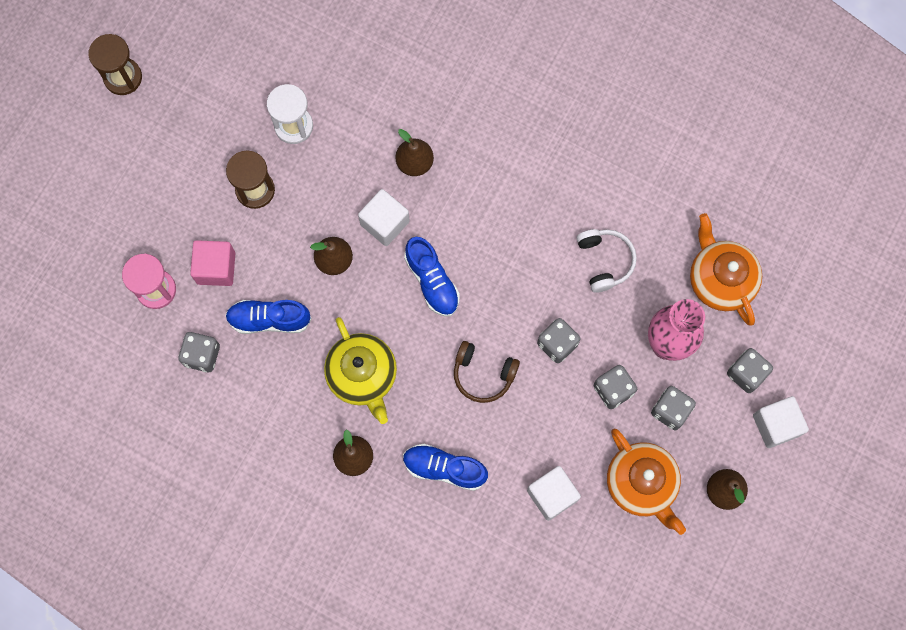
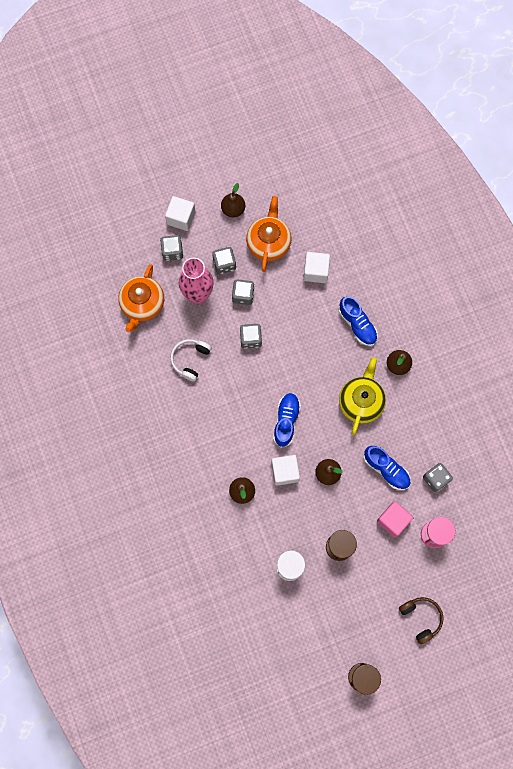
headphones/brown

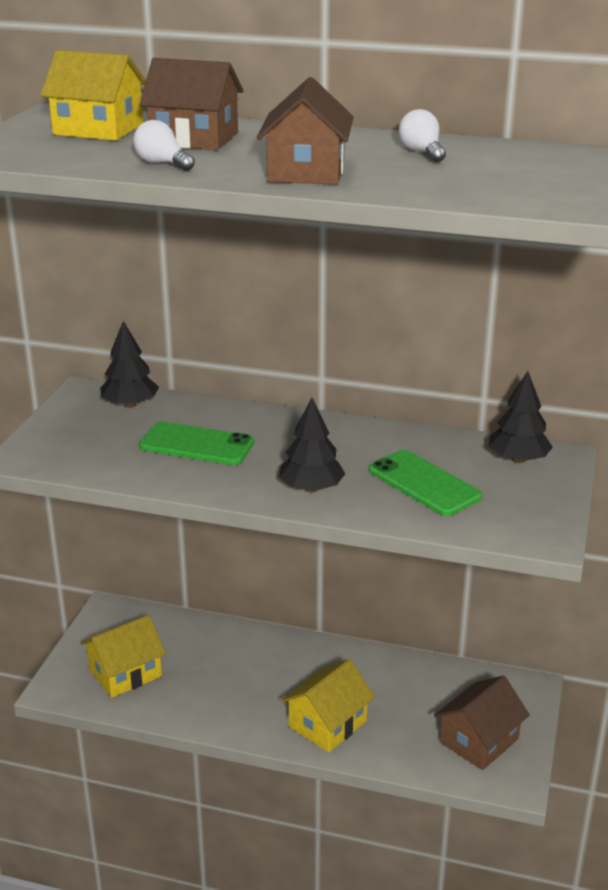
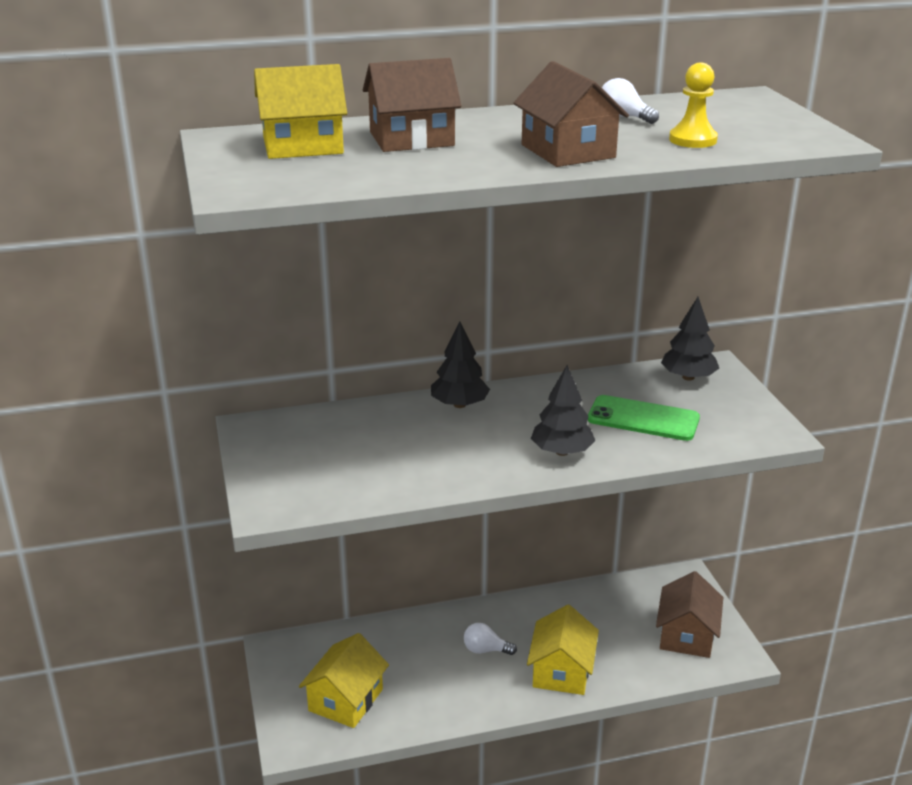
bulb/snow-white (no. 1 from left); tree/black (no. 1 from left); phone/emerald (no. 1 from left in the first image); game pawn/yellow

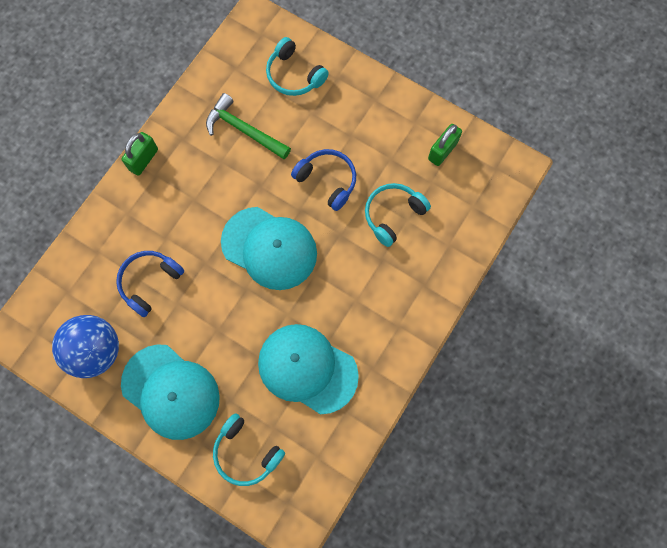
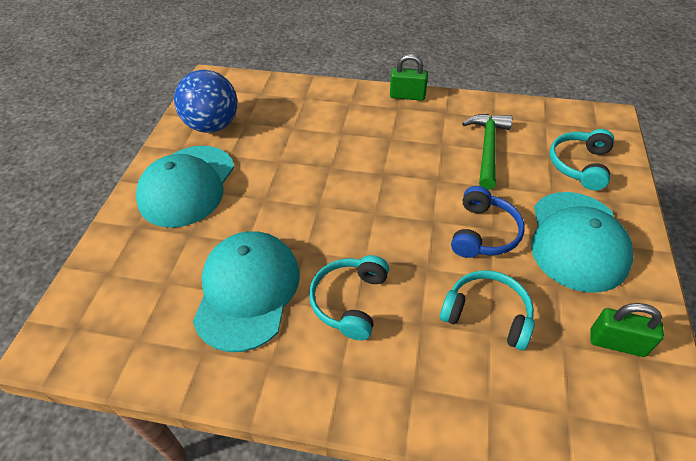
cap/turquoise (no. 3 from left); headphones/blue (no. 1 from left in the first image); headphones/turquoise (no. 1 from left)

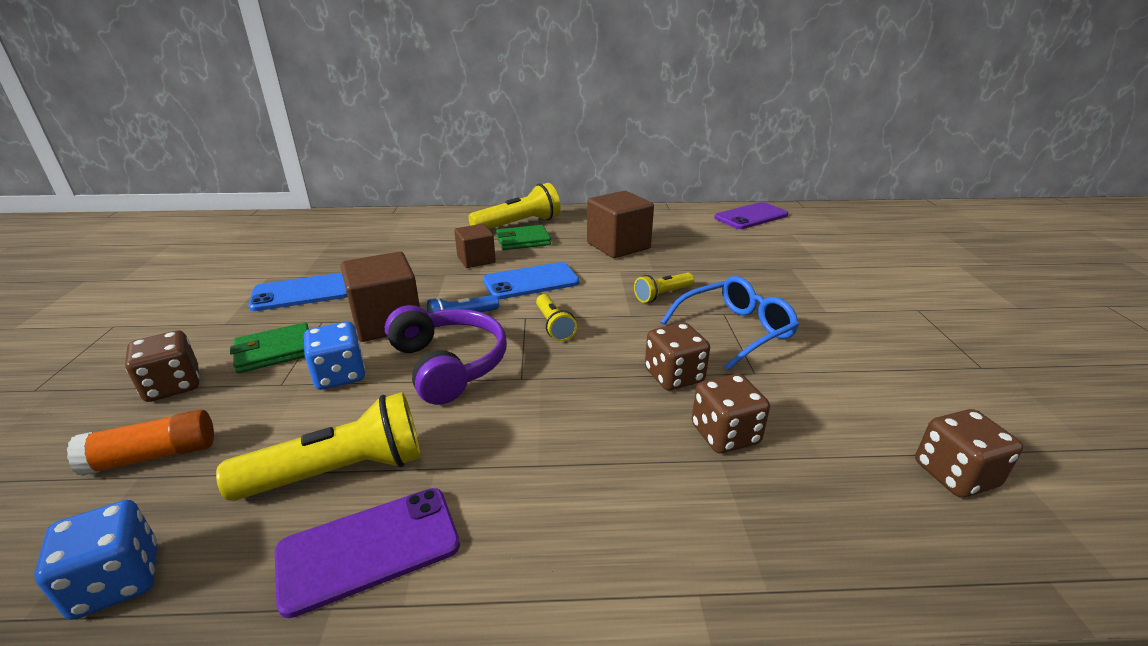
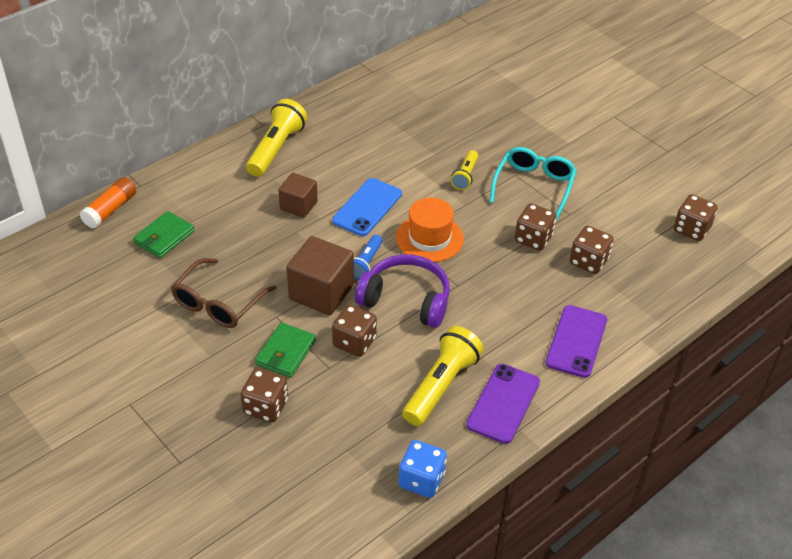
block/brown (no. 3 from left in the first image); phone/purple (no. 2 from left); billfold/emerald (no. 1 from left); eyeglasses/brown; eyeglasses/turquoise; tall hat/bright orange; die/brown (no. 2 from left); glue stick/bright orange

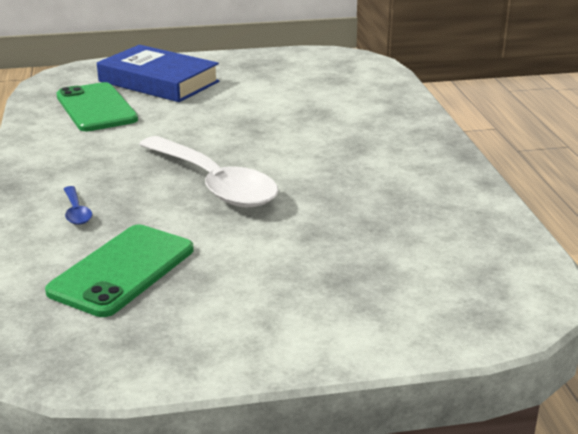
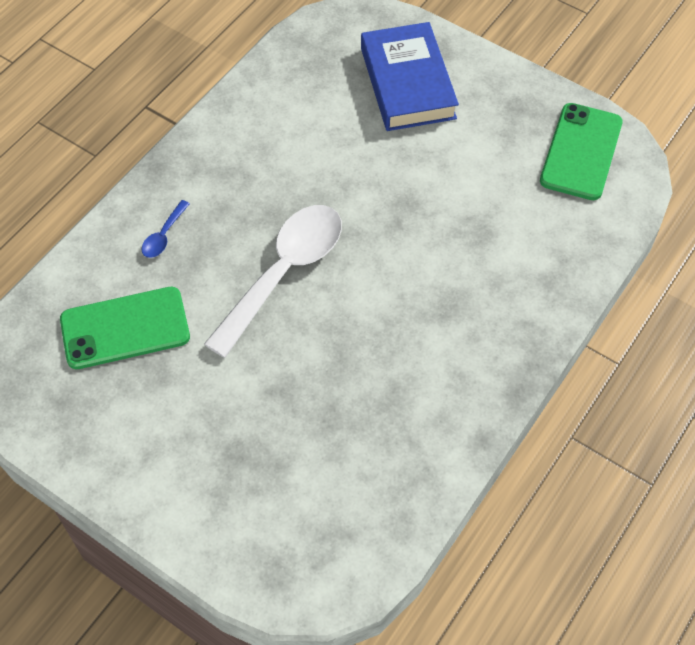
phone/emerald (no. 2 from left); teaspoon/snow-white

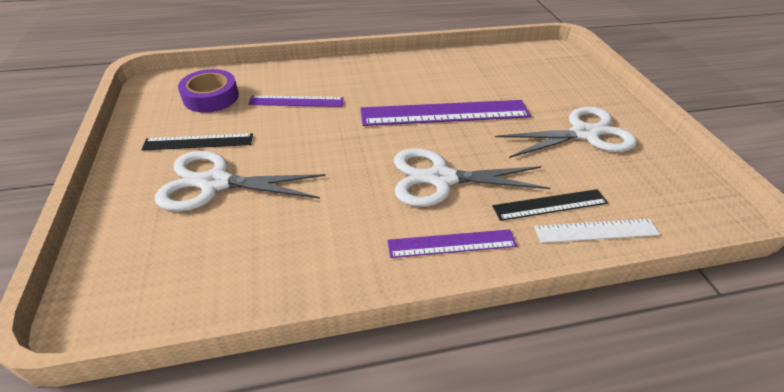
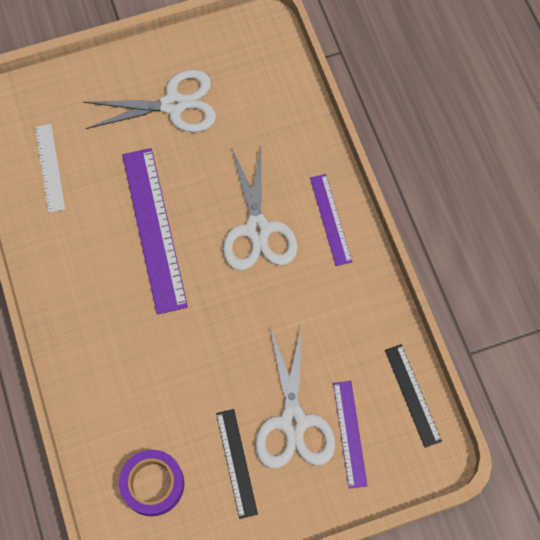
straightedge/purple (no. 3 from left); shears/snow-white (no. 1 from left); straightedge/black (no. 2 from left); straightedge/snow-white

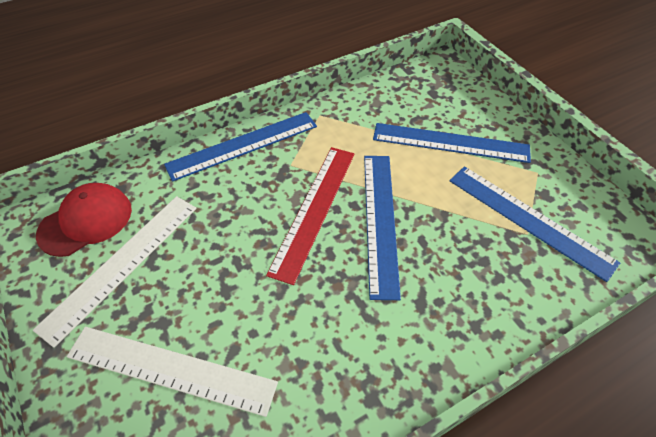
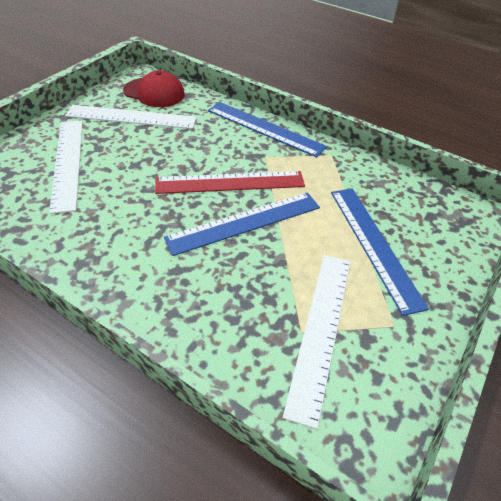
straightedge/snow-white (no. 3 from left)

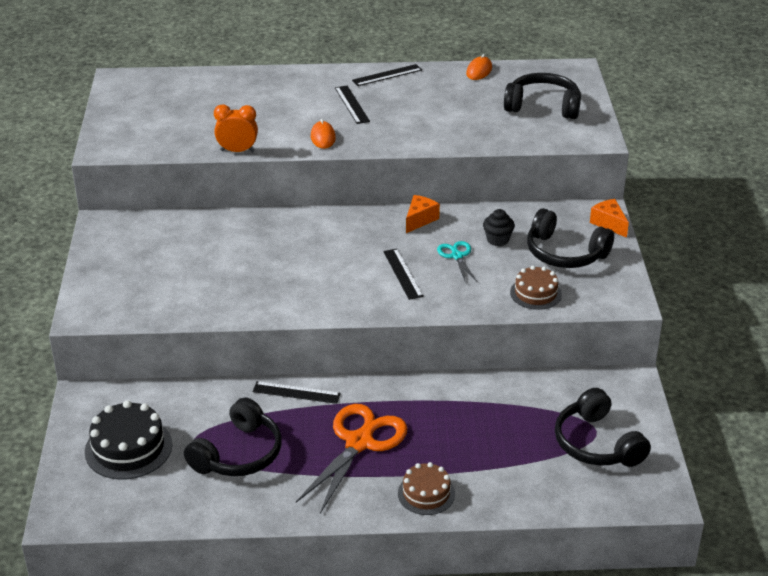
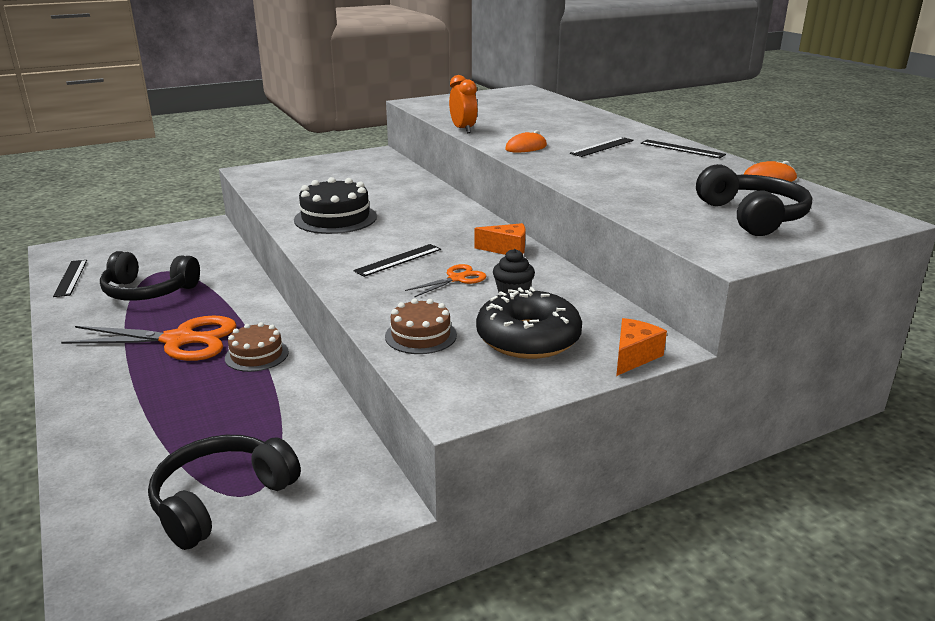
doughnut/black; shears/bright orange (no. 2 from left); straightedge/black (no. 1 from left); gateau/black; gateau/brown (no. 1 from left)

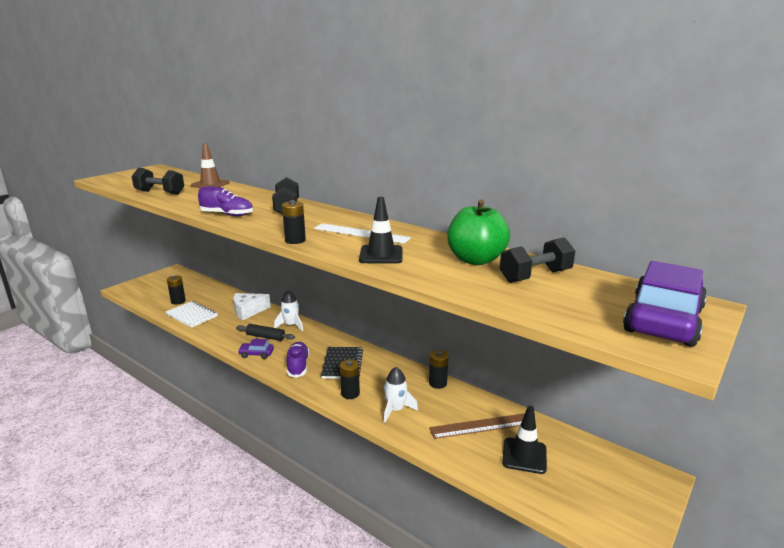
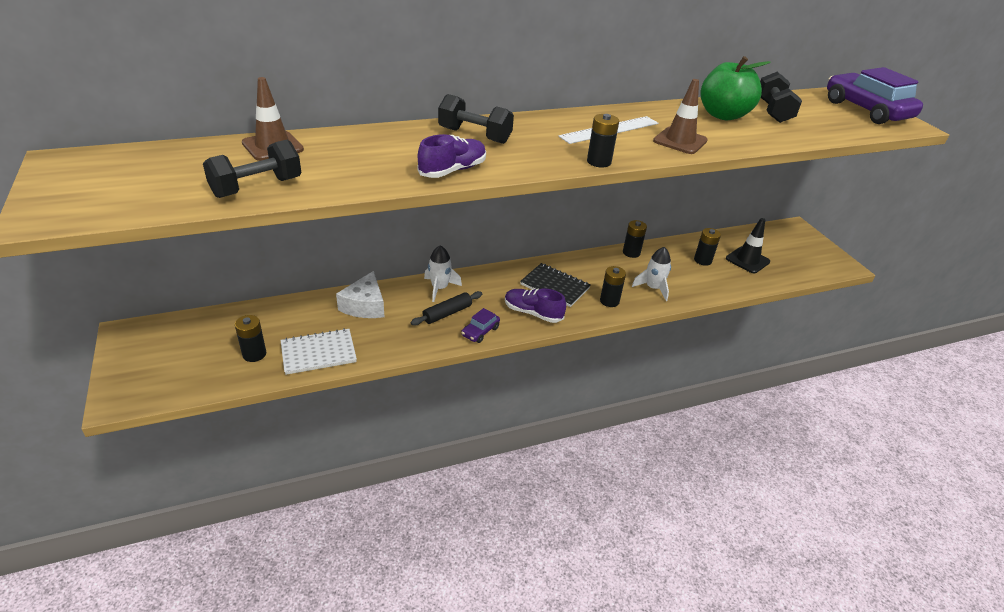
traffic cone/brown (no. 2 from left); power cell/black (no. 5 from left)

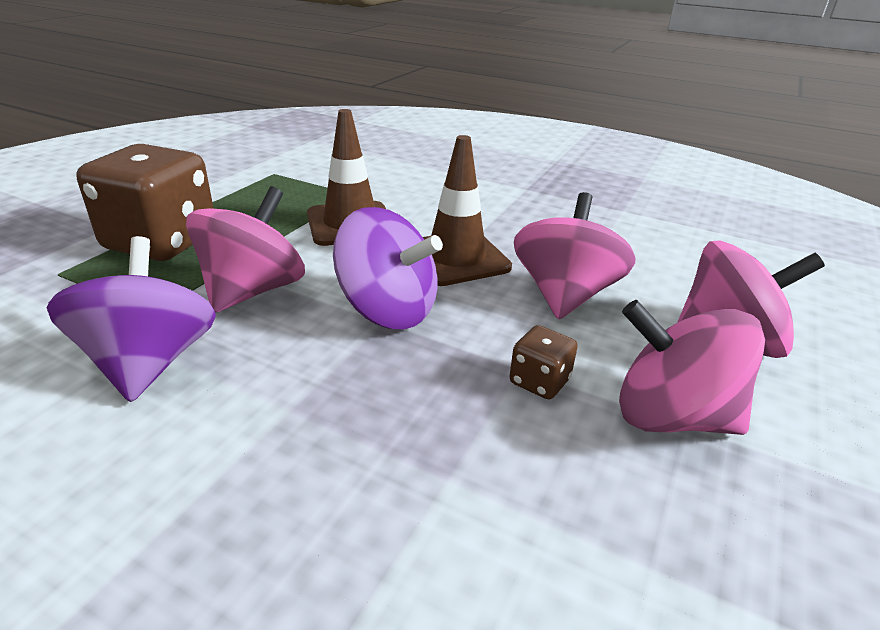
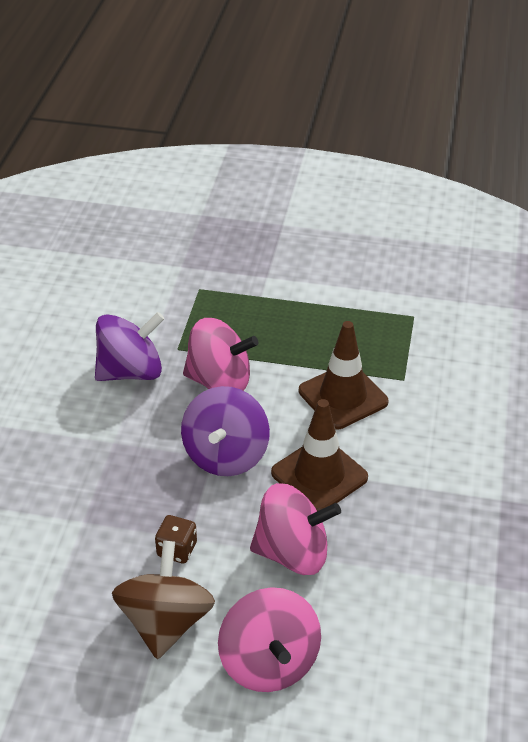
die/brown (no. 1 from left in the first image); spinning top/brown

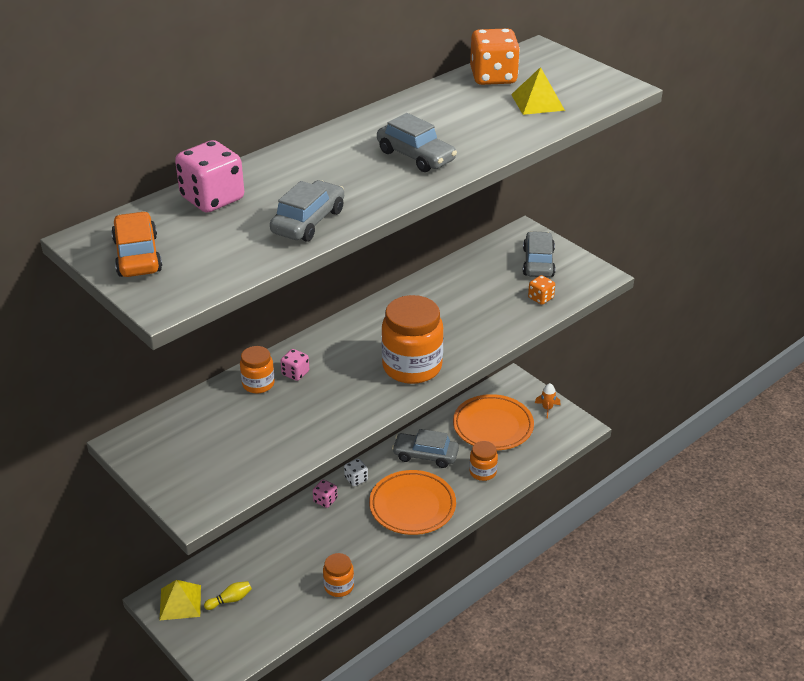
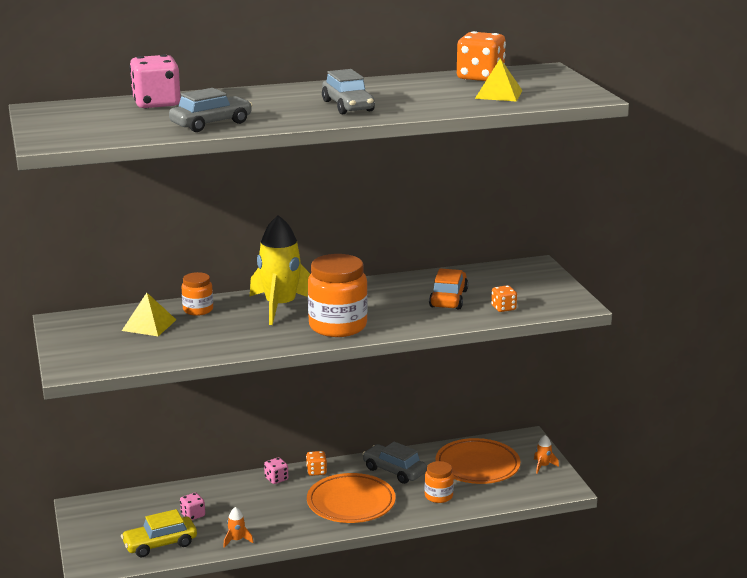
automobile/bright orange; automobile/gray (no. 4 from left in the first image); die/rosy (no. 2 from left); die/bright orange (no. 1 from left); toy rocket/bright orange (no. 1 from left); solid pyramid/yellow (no. 1 from left); skittle/yellow; toy rocket/yellow; automobile/yellow

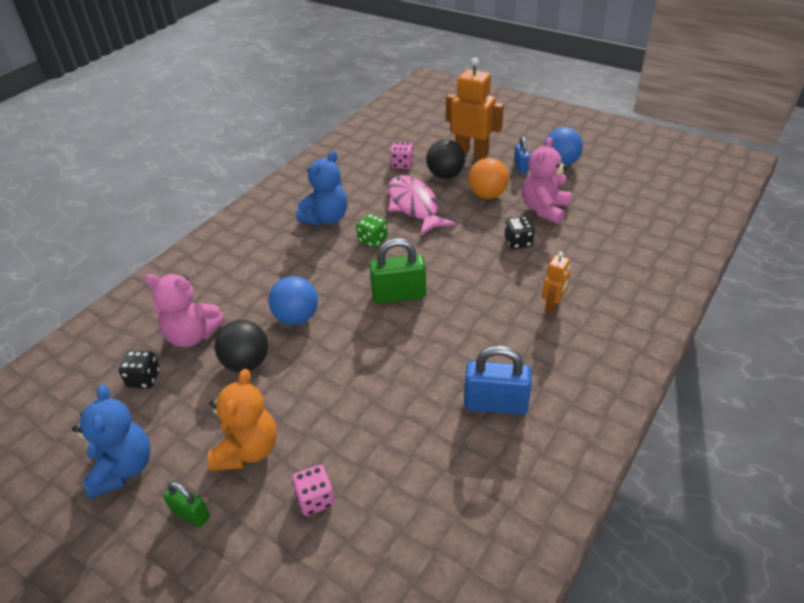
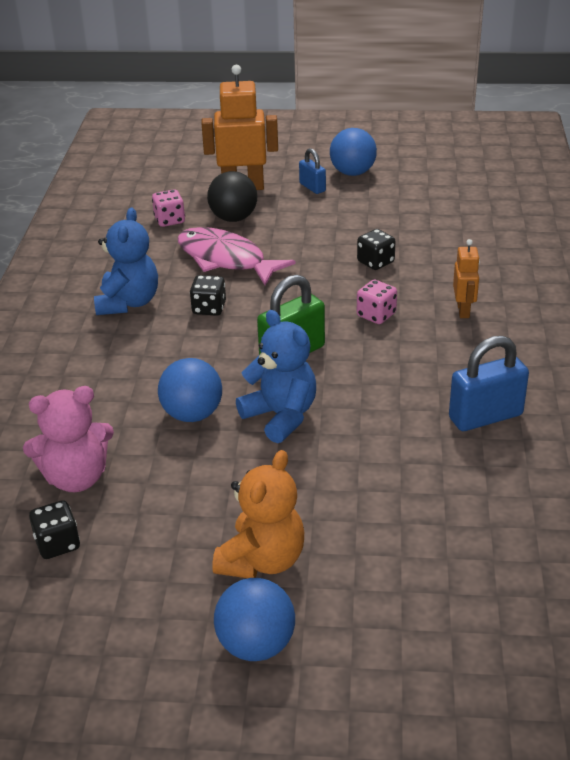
teddy/rosy (no. 2 from left in the first image); ball/bright orange; die/black (no. 2 from left); ball/black (no. 1 from left in the first image); teddy/bright orange; teddy/blue (no. 2 from left); die/rosy (no. 2 from left); ball/blue (no. 2 from left)

